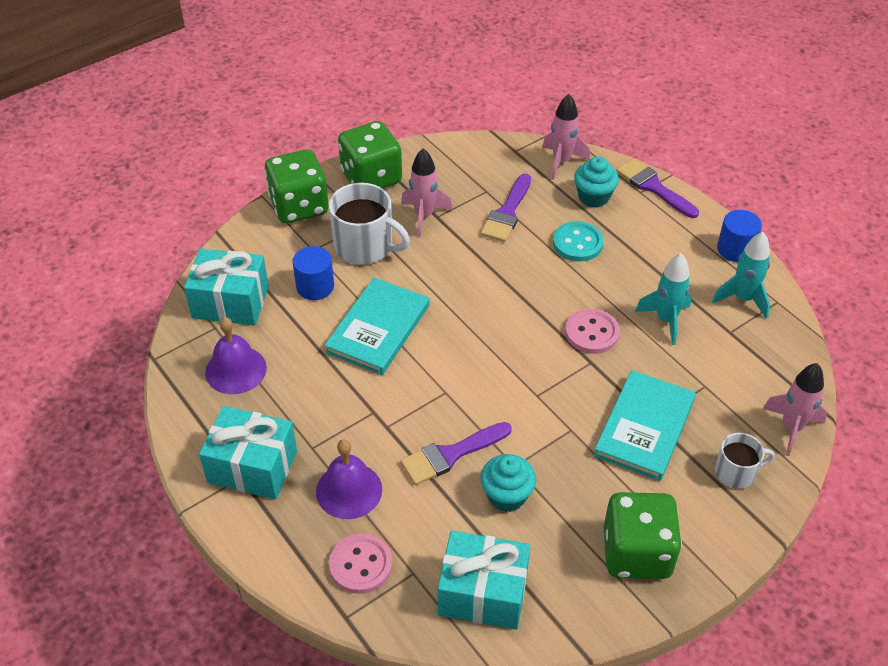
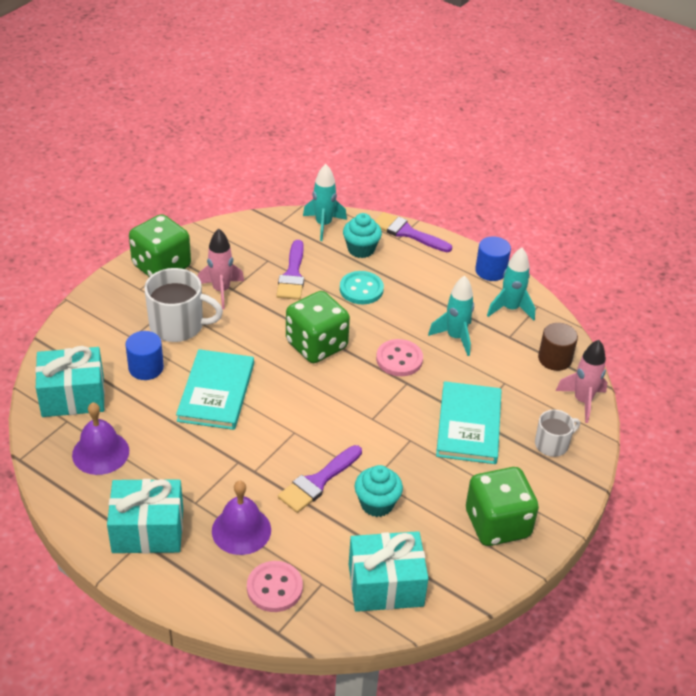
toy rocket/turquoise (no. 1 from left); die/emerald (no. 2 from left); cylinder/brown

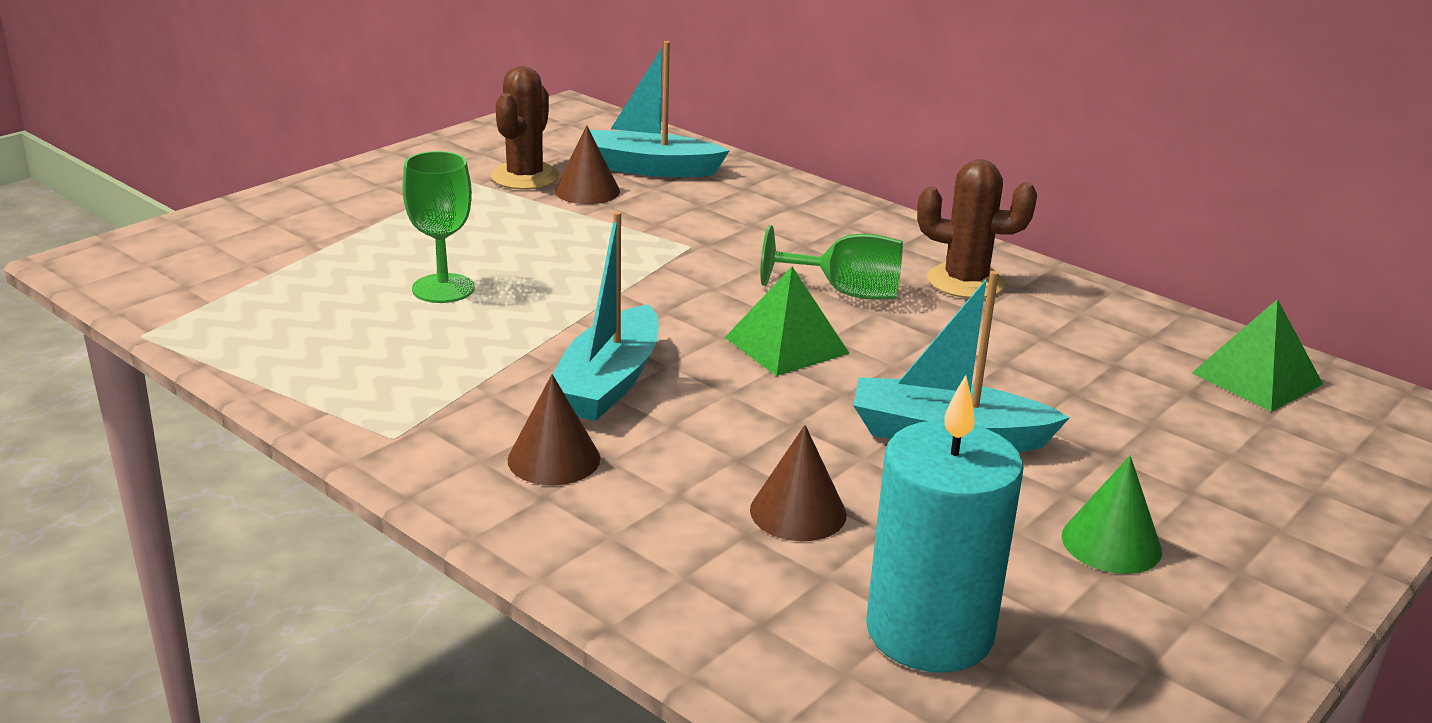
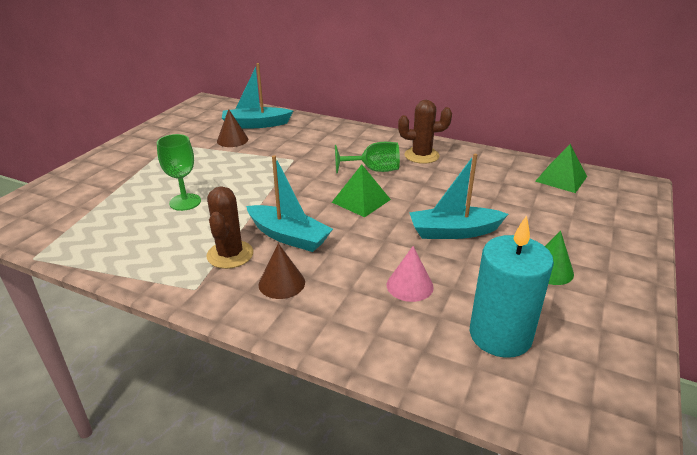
cactus/brown (no. 1 from left); toy boat/turquoise (no. 2 from left); cone/rosy

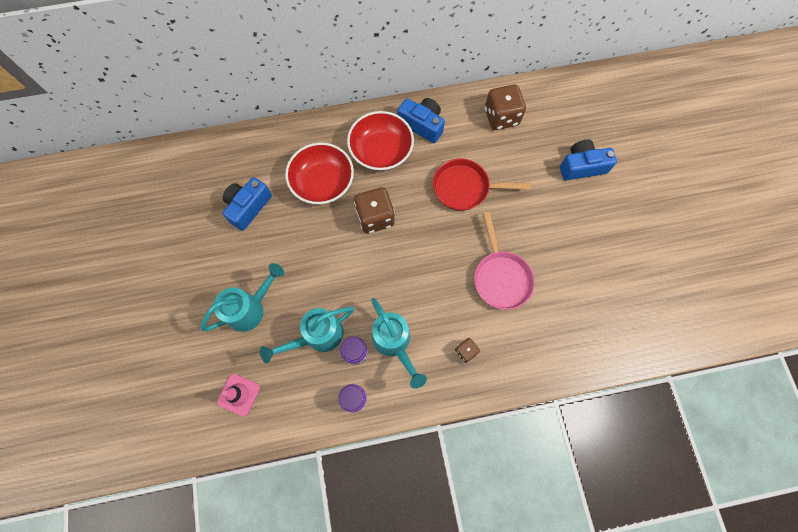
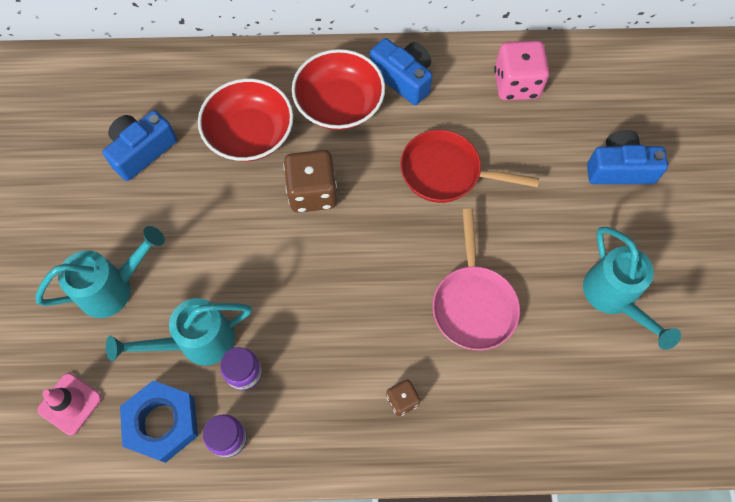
die/rosy; watering pot/turquoise (no. 3 from left); hexagon nut/blue

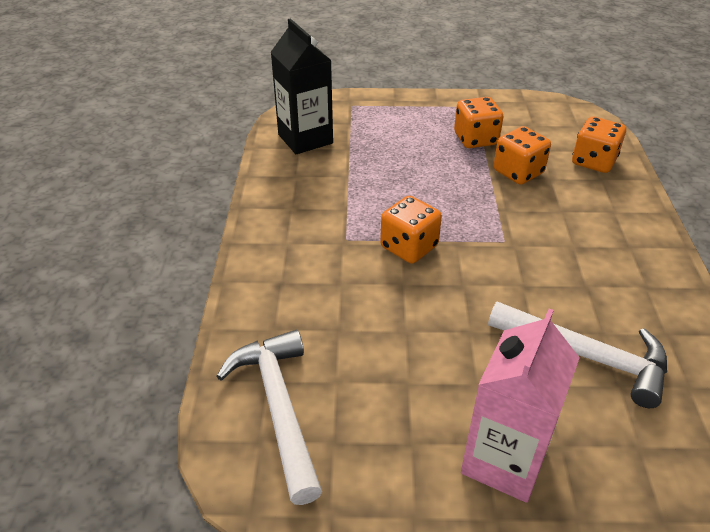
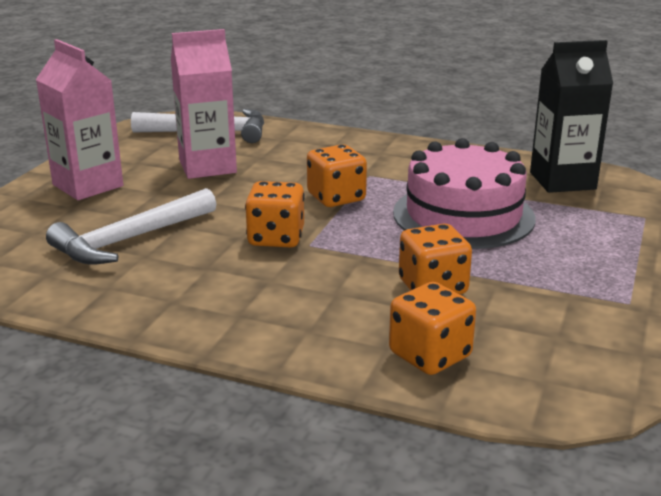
die/bright orange (no. 1 from left); milk carton/rosy (no. 2 from left); gateau/rosy

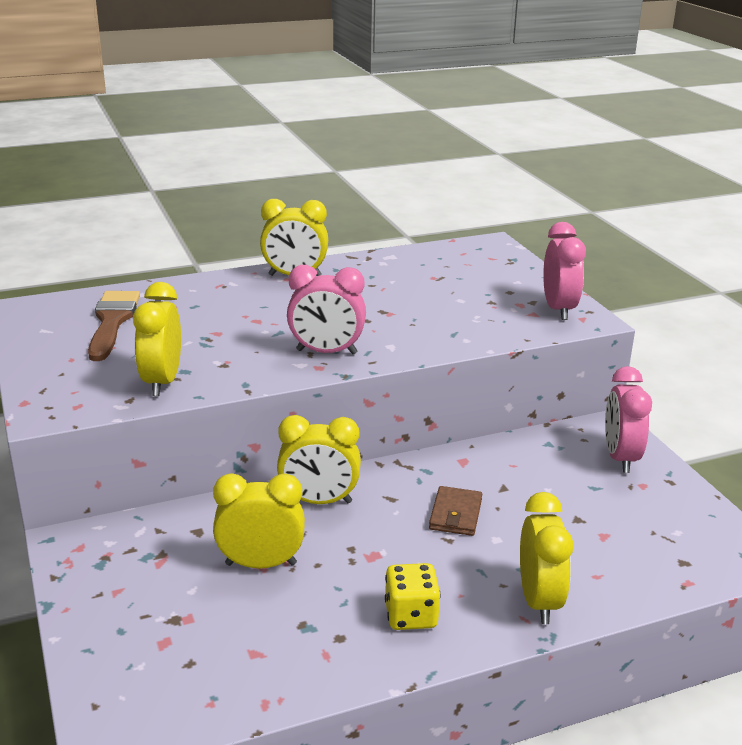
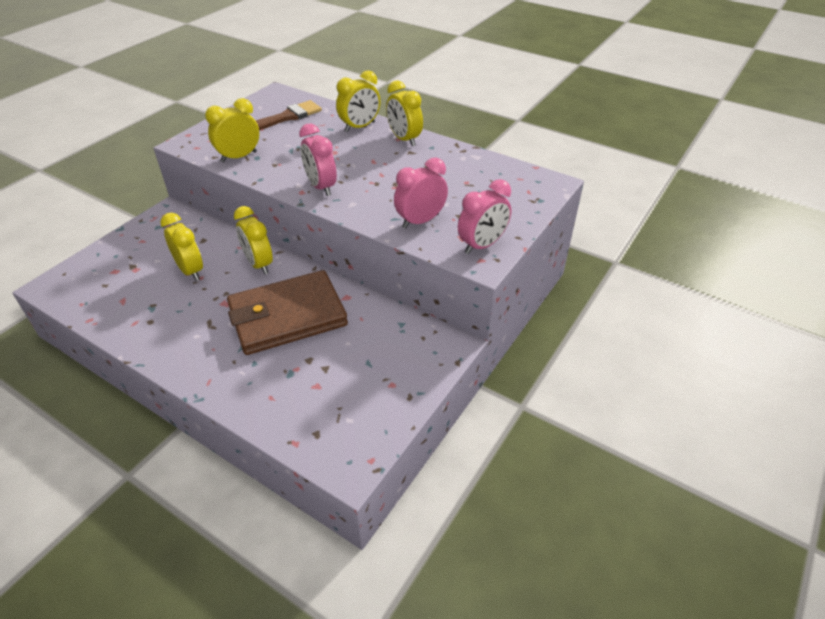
clock/rosy (no. 2 from left); billfold/brown; clock/yellow (no. 4 from left); die/yellow

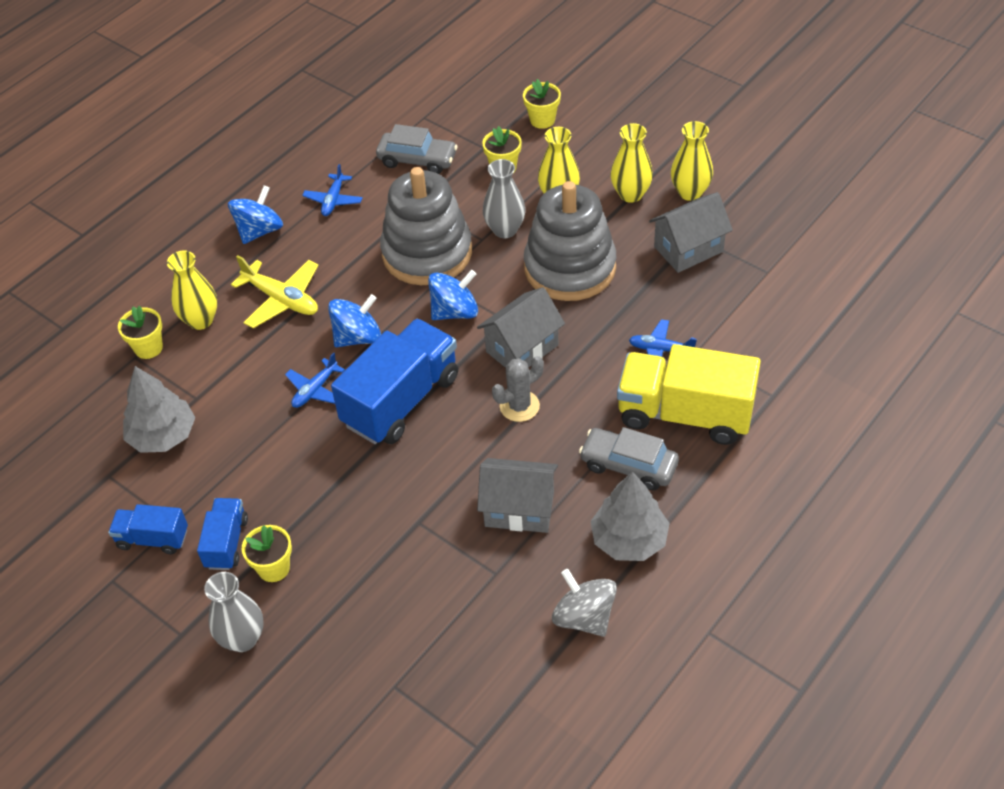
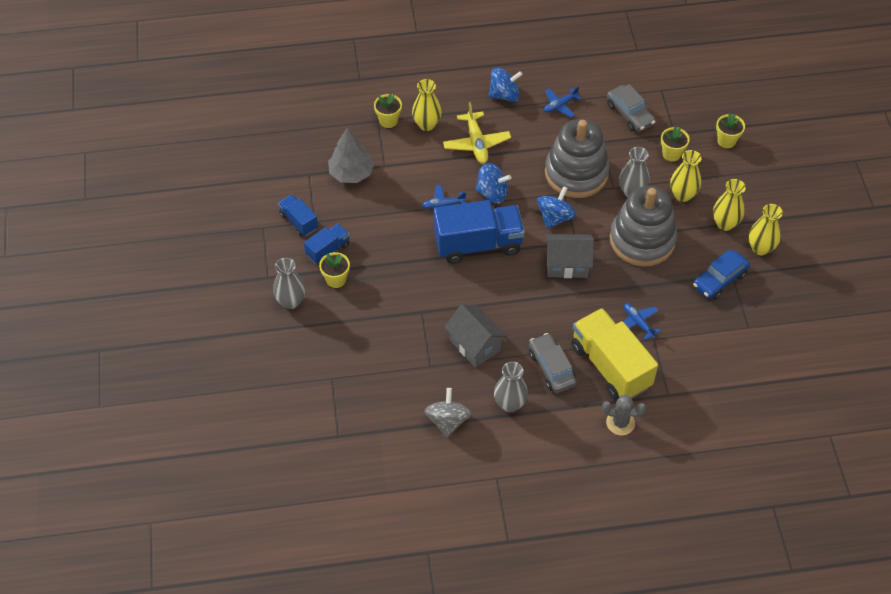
automobile/blue; spinning top/blue (no. 3 from left); cactus/gray; vase/gray (no. 2 from left)

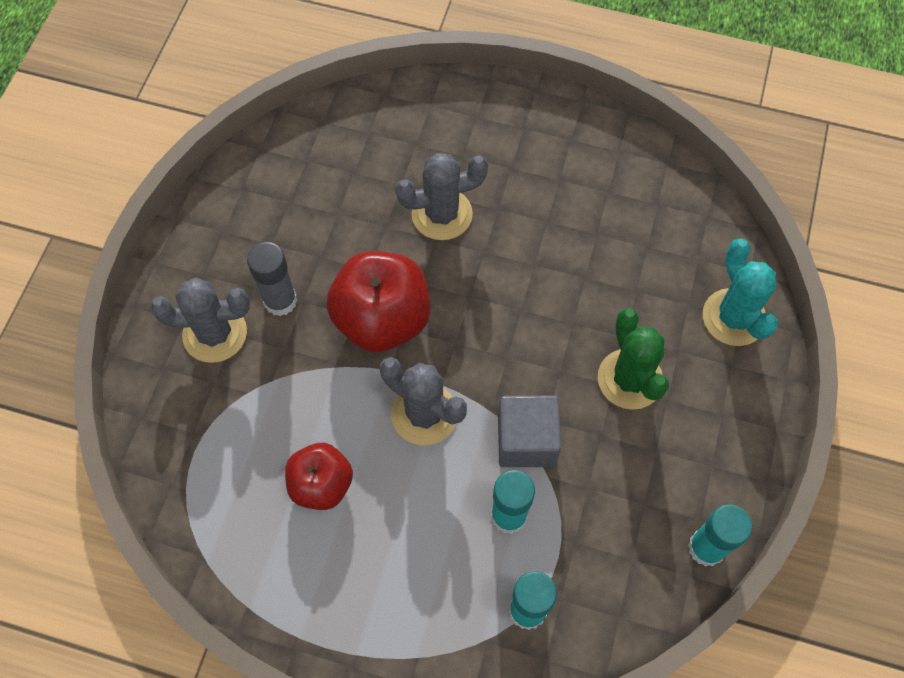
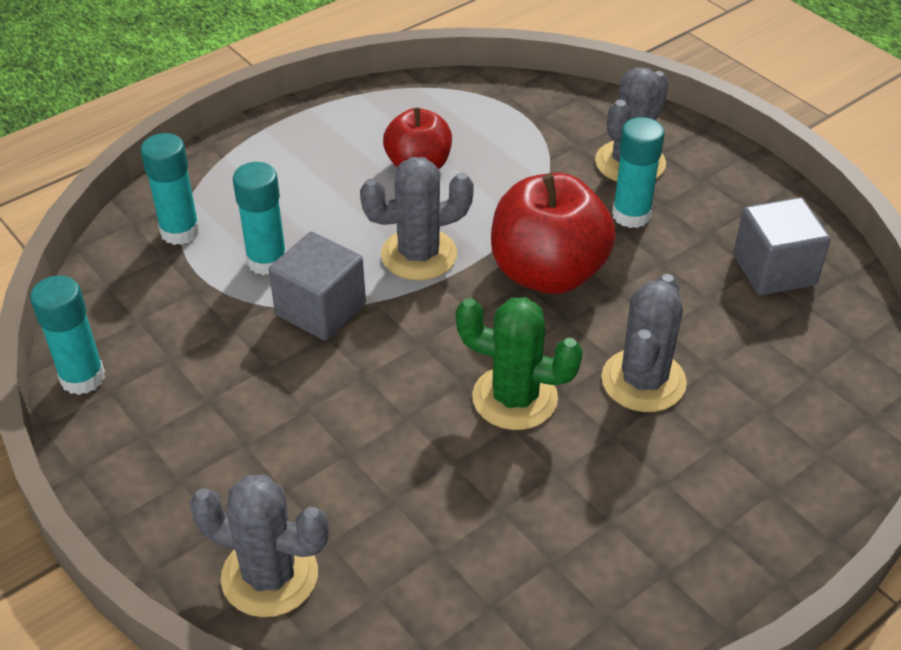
cactus/gray (no. 1 from left); glue stick/turquoise (no. 4 from left); cactus/emerald; block/gray (no. 2 from left)

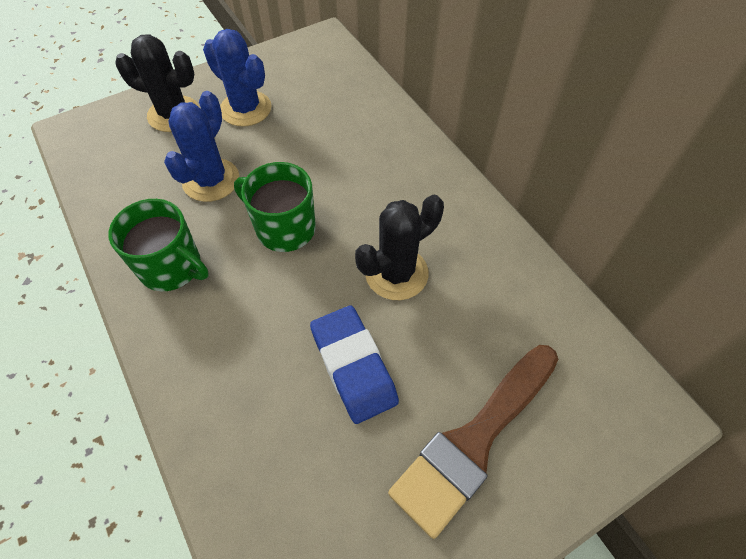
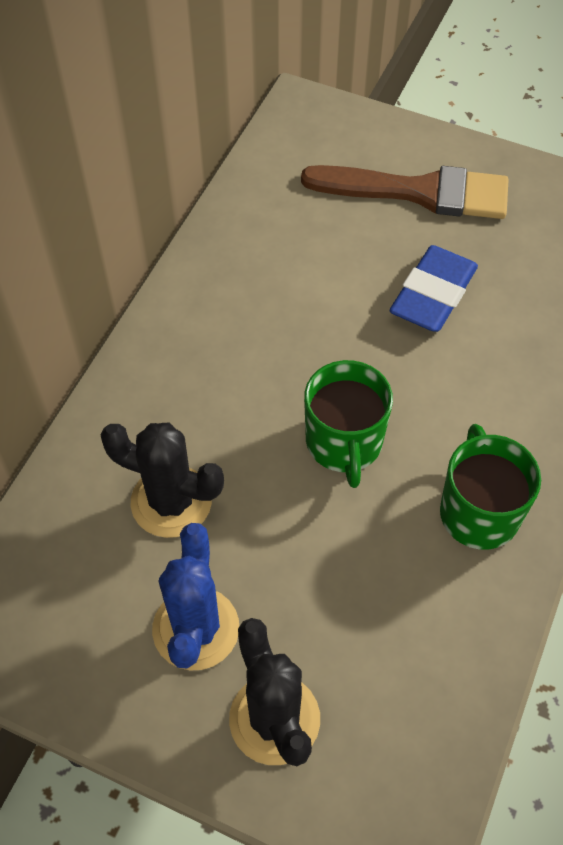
cactus/blue (no. 1 from left in the first image); cactus/black (no. 1 from left)

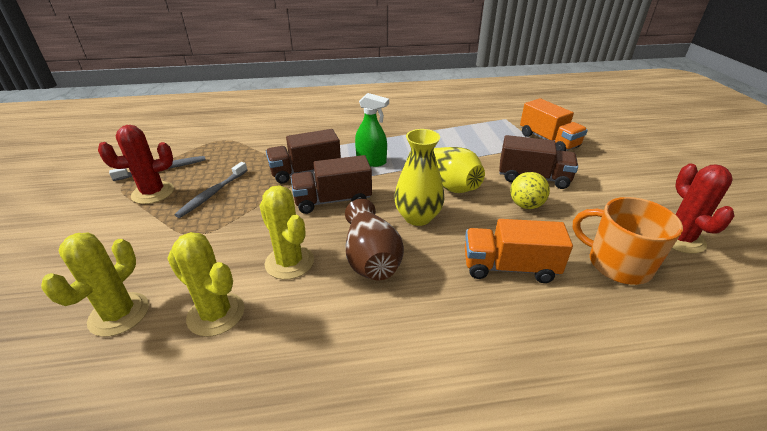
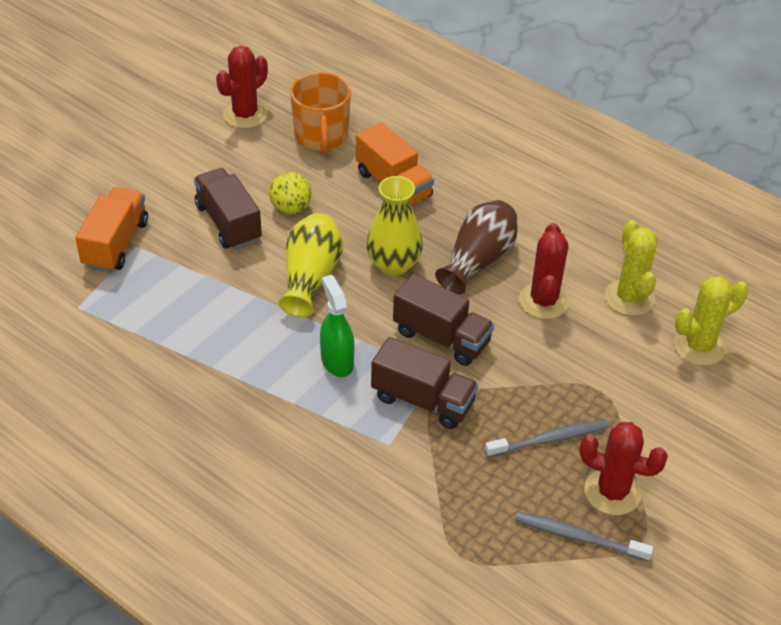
cactus/red (no. 2 from left)

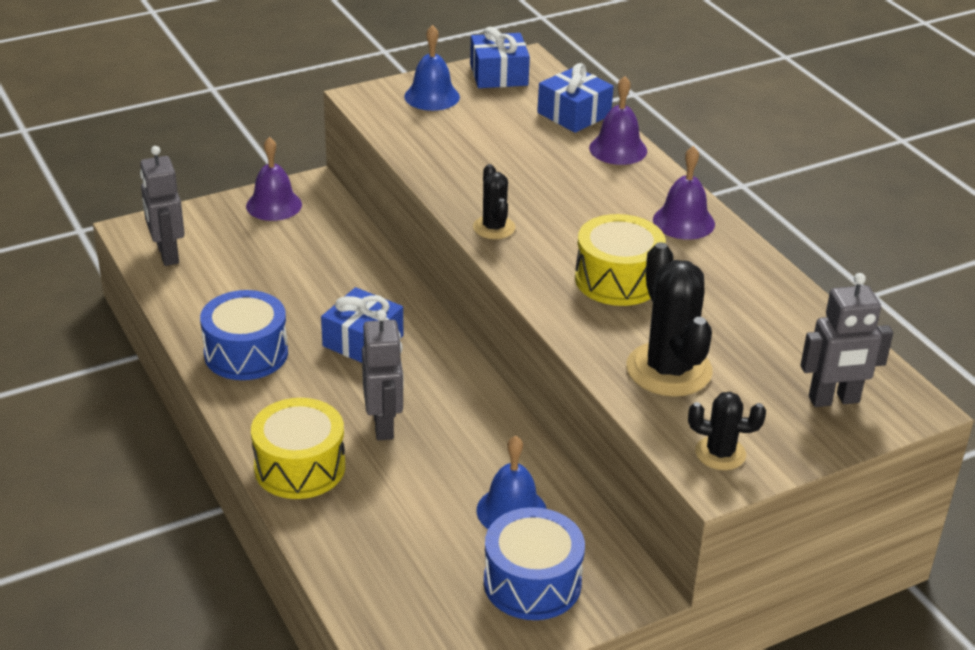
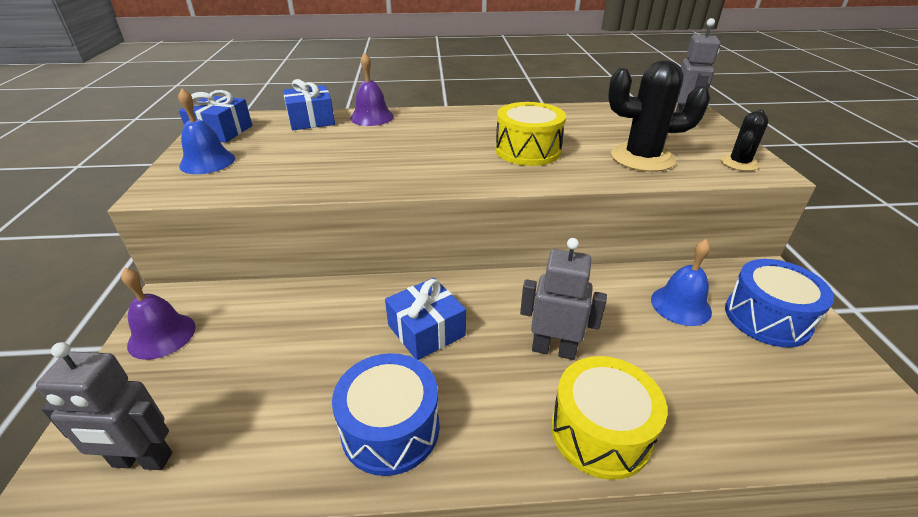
hand bell/purple (no. 3 from left in the first image); cactus/black (no. 1 from left in the first image)

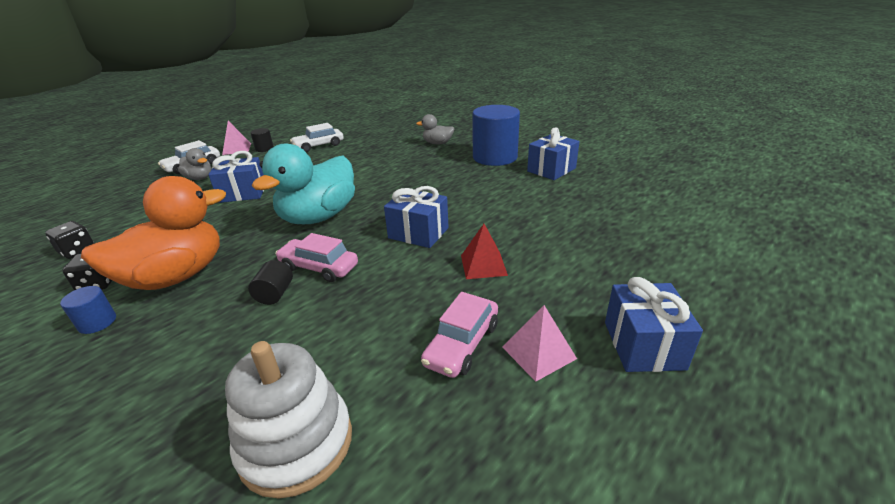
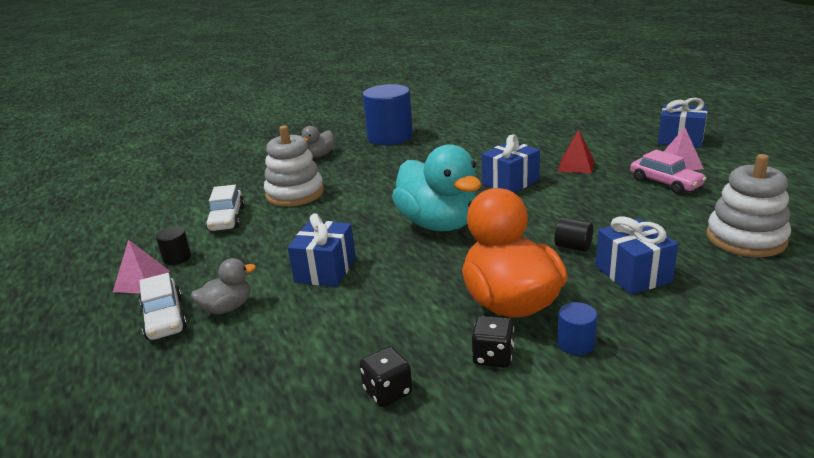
wrapped gift/blue (no. 3 from left); automobile/rosy (no. 1 from left in the first image); ring stacker/snow-white (no. 1 from left)

